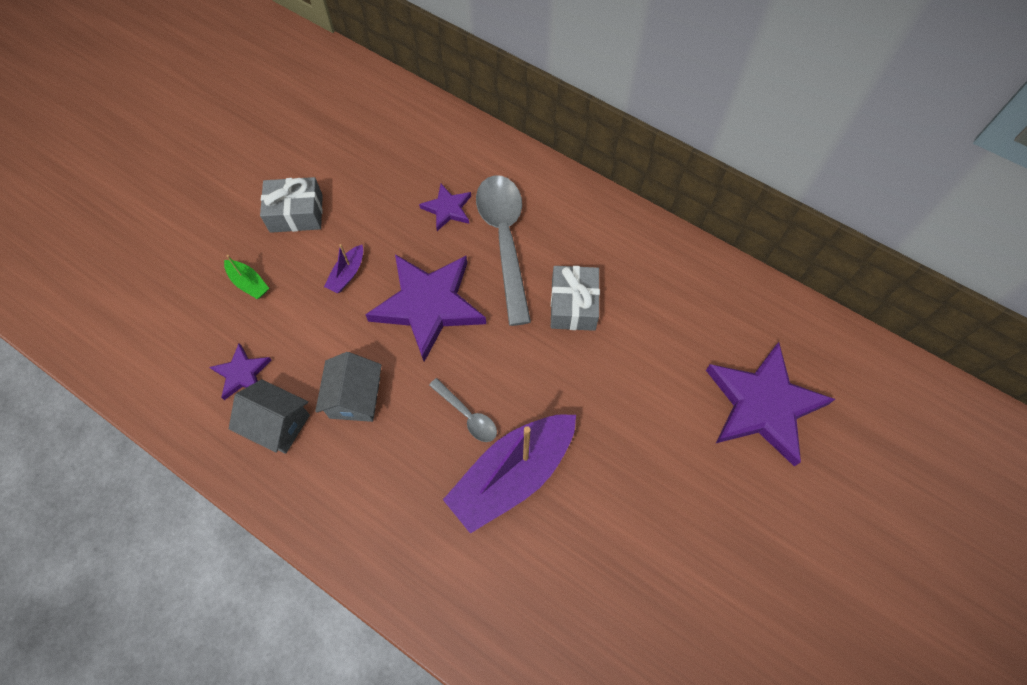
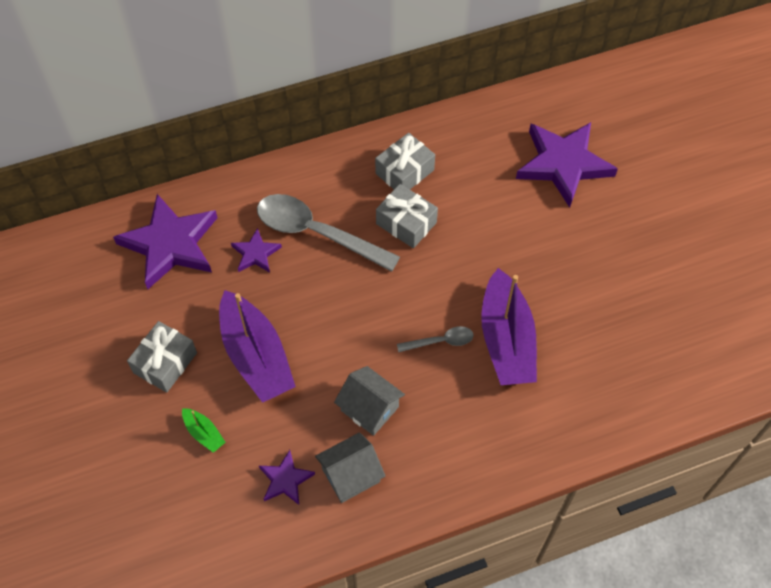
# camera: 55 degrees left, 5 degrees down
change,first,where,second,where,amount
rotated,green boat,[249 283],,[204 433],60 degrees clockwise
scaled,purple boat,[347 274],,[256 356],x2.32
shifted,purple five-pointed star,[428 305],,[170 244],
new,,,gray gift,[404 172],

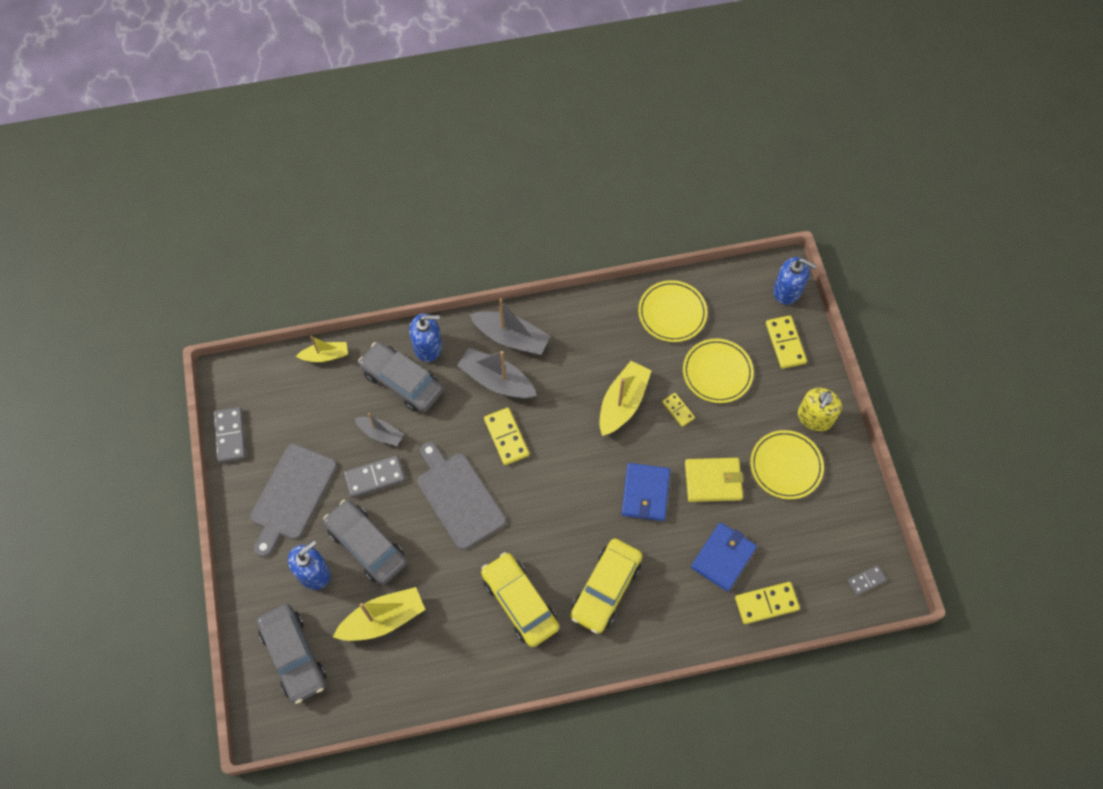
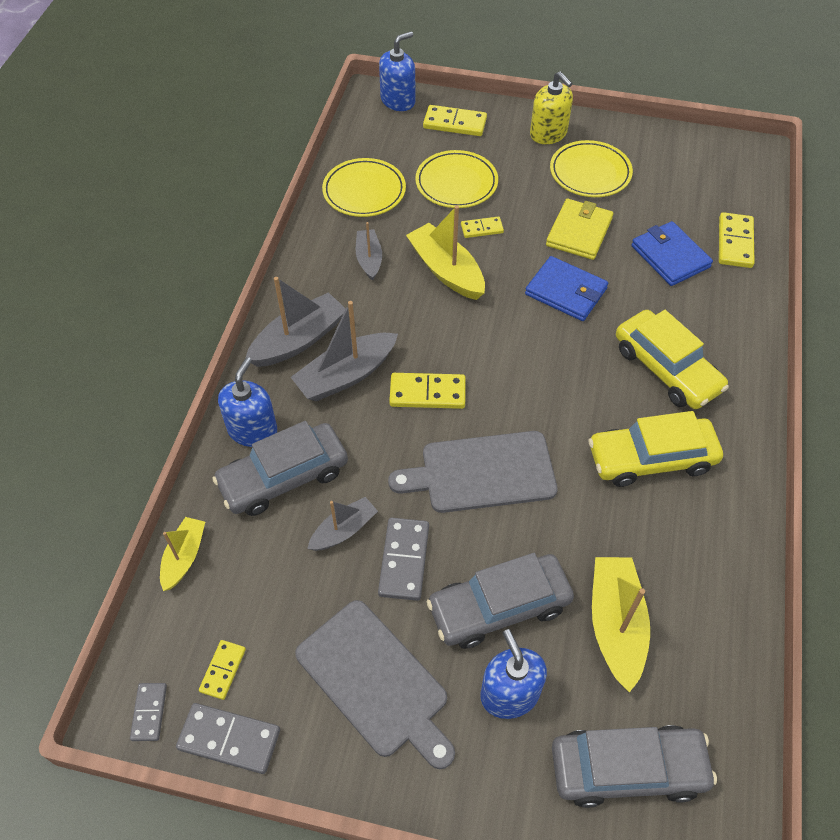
# camera: 65 degrees left, 10 degrees down
change,first,where,second,where,amount
shifted,gray domino piece,[866 580],,[149 712],
new,,,yellow domino piece,[223 670],
new,,,gray boat,[369 259],

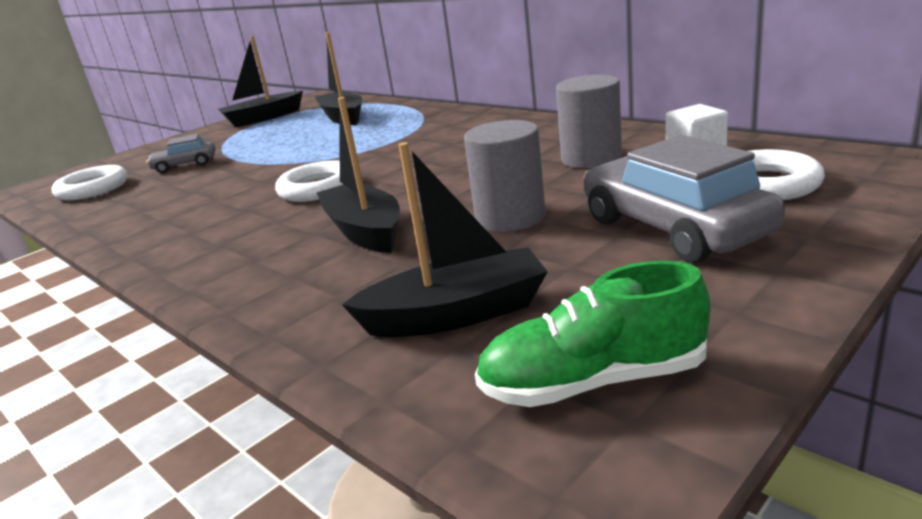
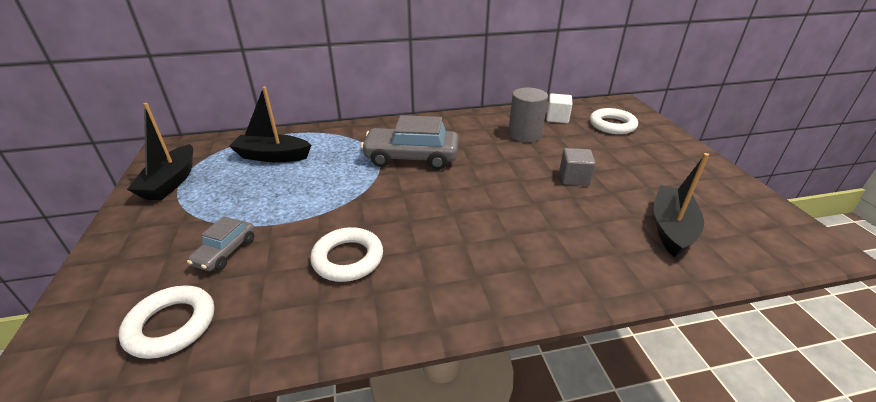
# camera: 60 degrees left, 10 degrees up
change,first,where,second,where,amount
shifted,snow-white ring,[318 188],,[348 258],
gone,black boat,[365 231],,,
swapped,gray cylinder,[510 218],gray block,[574 178],
gone,green sneaker,[593 382],,,
shifted,gray car,[674 228],,[411 157],

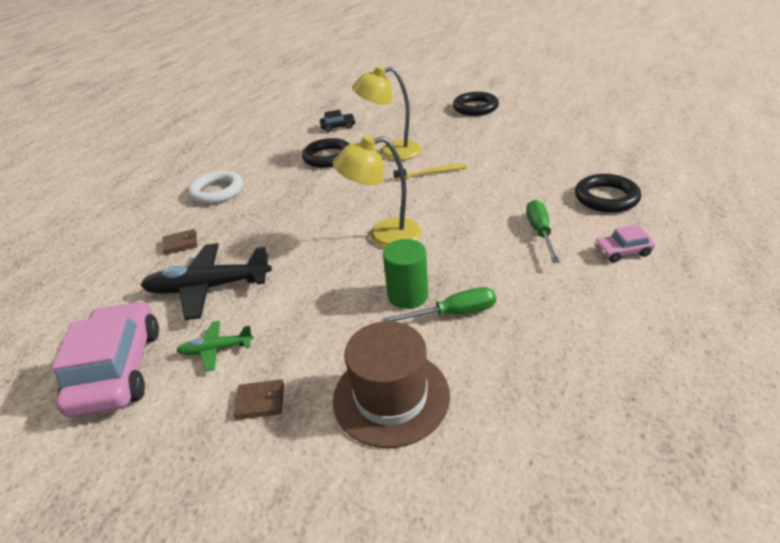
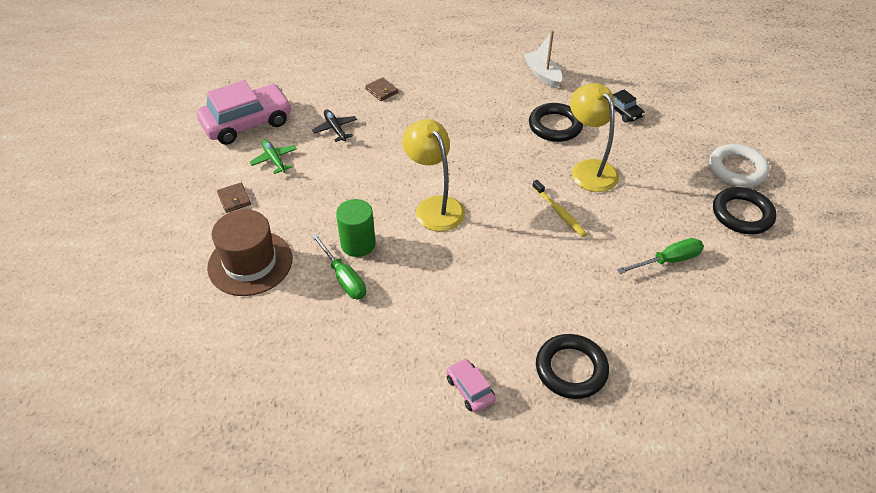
# camera: 65 degrees right, 10 degrees up
change,first,where,second,where,amount
scaled,black plane,[209 287],,[335 129],x0.52
shifted,snow-white ring,[217 192],,[737 169],
shifted,green flat screwdriver,[540 232],,[668 261],
new,,,snow-white boat,[542 75],

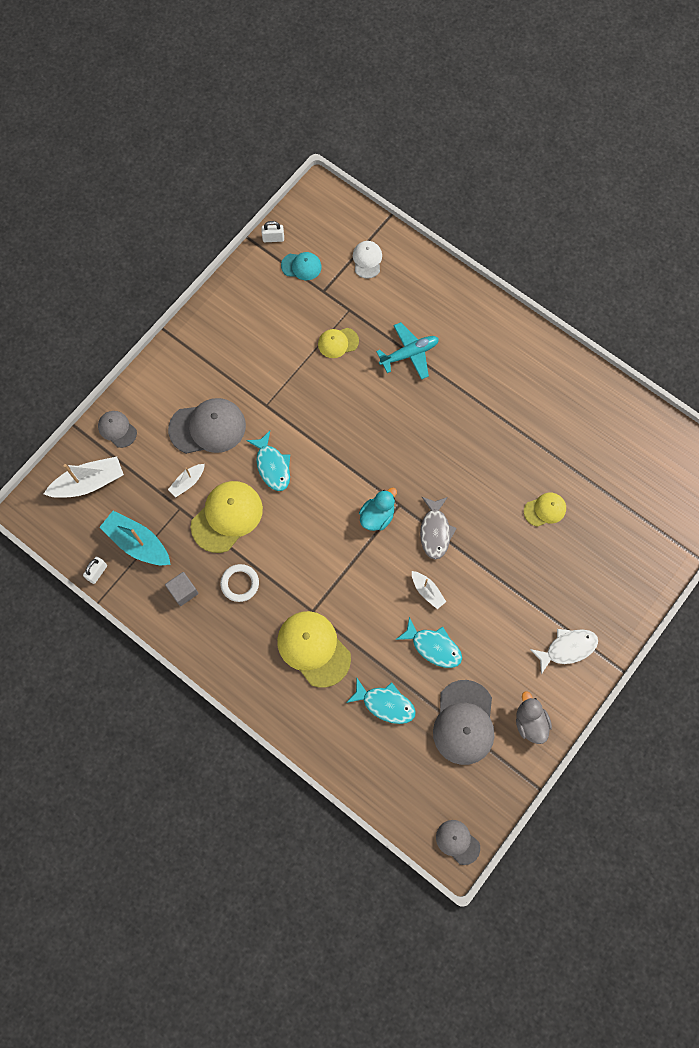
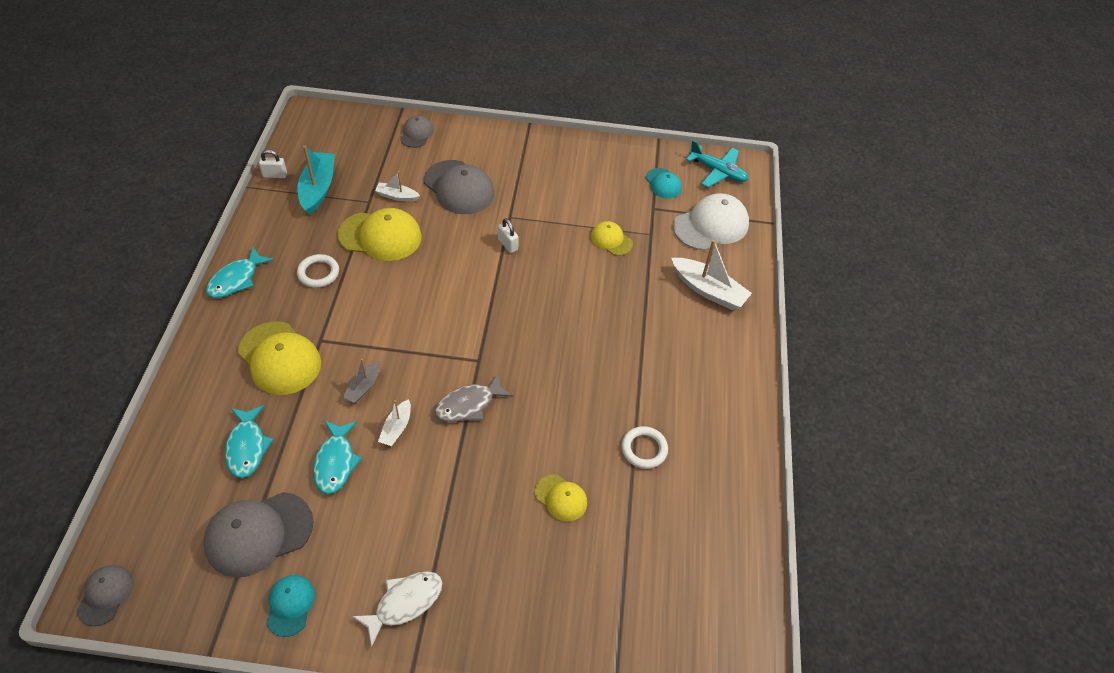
# camera: 55 degrees right, 20 degrees down
change,first,where,second,where,amount
shifted,snow-white boat,[89 483],,[708 290],
gone,gray block,[183 591],,,
shifted,teal fish,[272 466],,[236 279],
shifted,snow-white lock,[273 238],,[508 244],
rotated,yellow cap,[313 649],,[280 358],120 degrees clockwise
scaled,snow-white cap,[367 260],,[711 225],x1.81
gone,teal duck,[377 516],,,
shifted,teal plane,[409 354],,[717 171],
swapped,gray duck,[530 722],teal cap,[290 605],
rotated,snow-white fish,[567 648],,[404 603],75 degrees counterclockwise
new,,,gray boat,[364 387],
new,,,snow-white ring,[644 449],

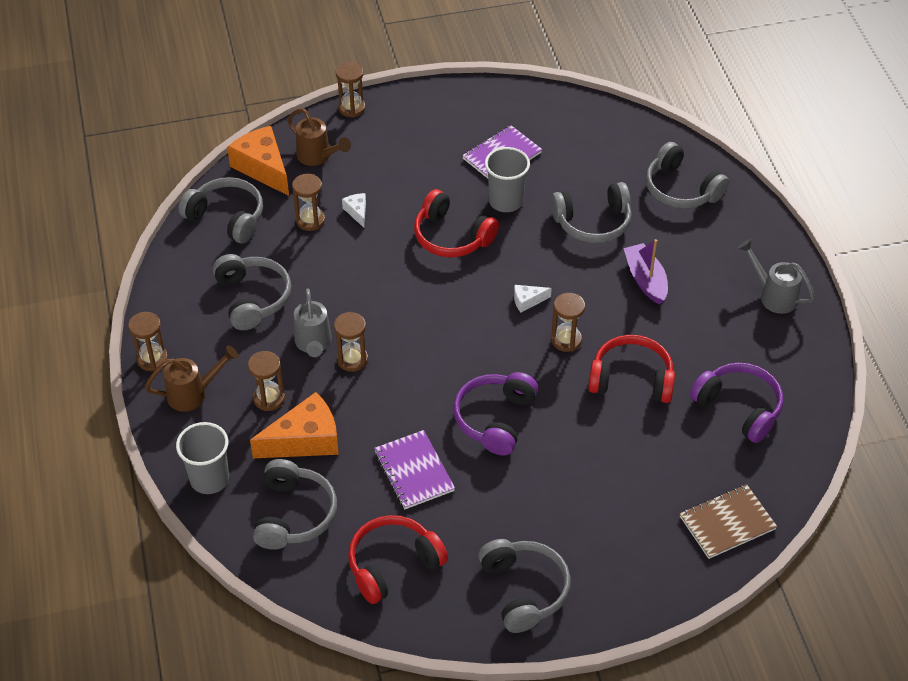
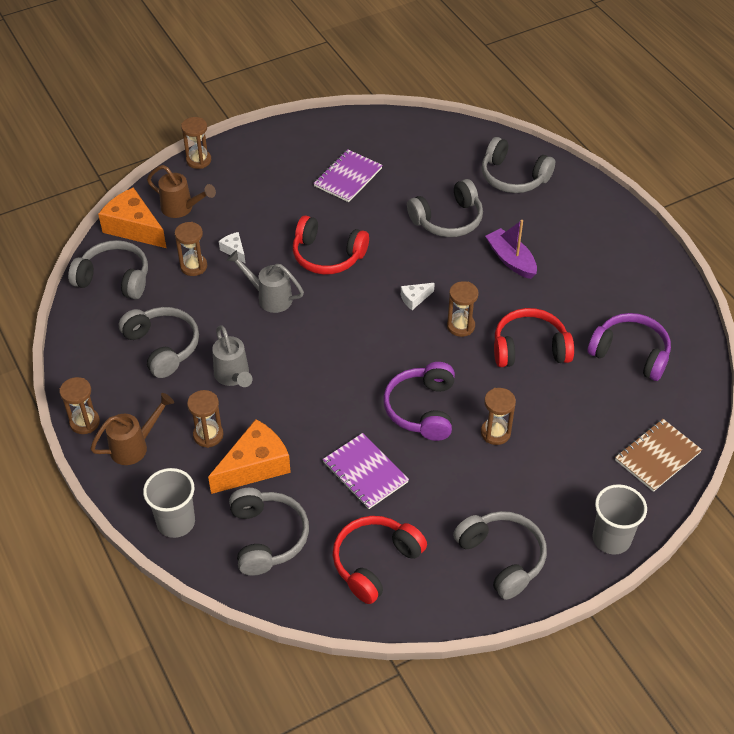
# camera: 15 degrees left, 0 degrees up
change,first,where,second,where,amount
shifted,brown hourglass,[352 359],,[495 433],
shifted,gray cup,[506 201],,[611 539],
shifted,gray sprinkling can,[773 295],,[269 297],

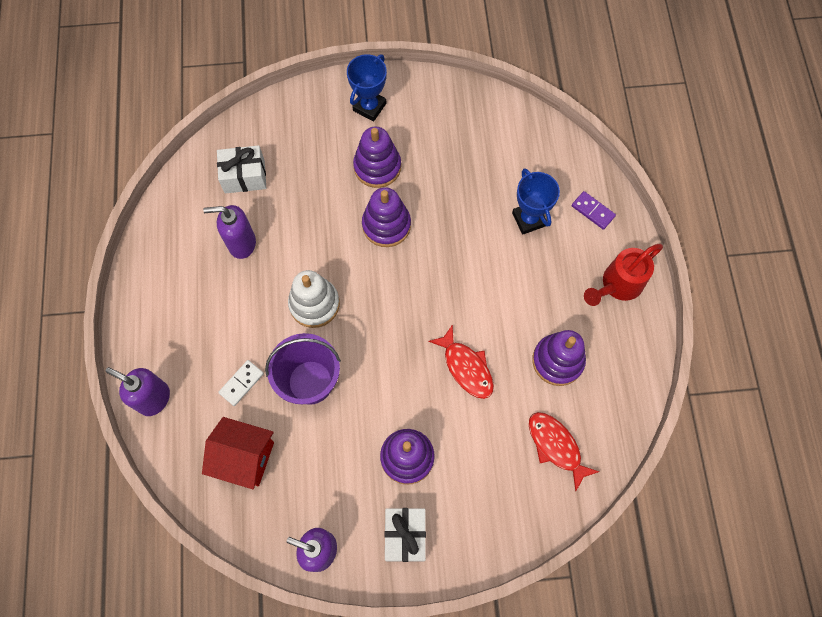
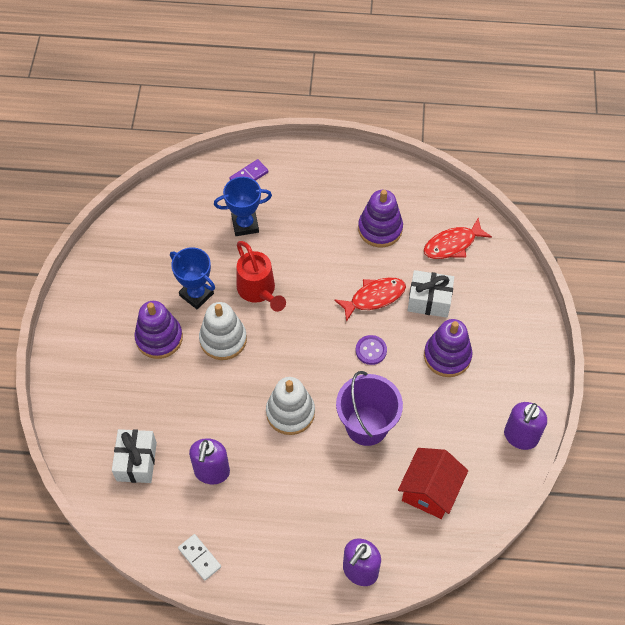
# camera: 80 degrees left, 10 degrees down
change,first,where,second,where,amount
shifted,snow-white domino piece,[241 383],,[199 557],
shifted,royal blue prize cup,[369 107],,[196 294],
repainted,purple stacking toy,[386 225],snow-white stacking toy,[223 339],
shifted,snow-white gift,[405 536],,[429 300],
shifted,red sprinkling can,[617 285],,[258 291],
new,,,purple button,[371 350],

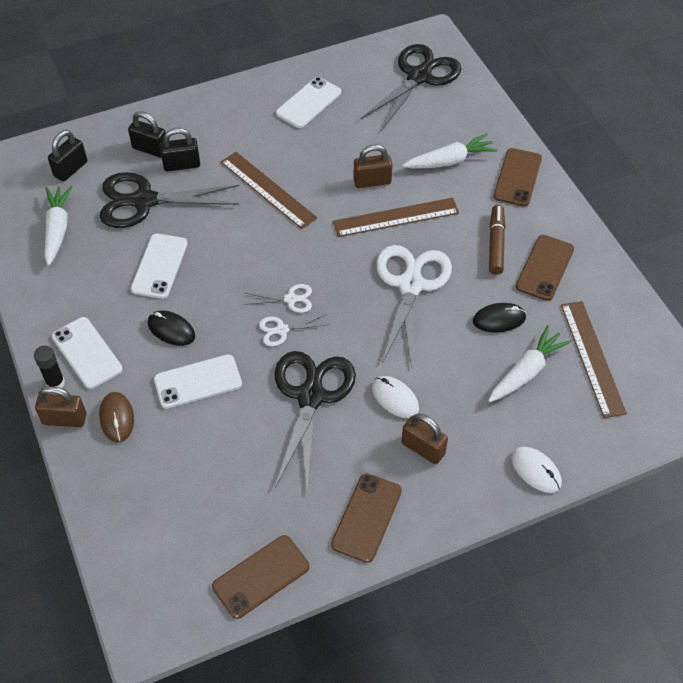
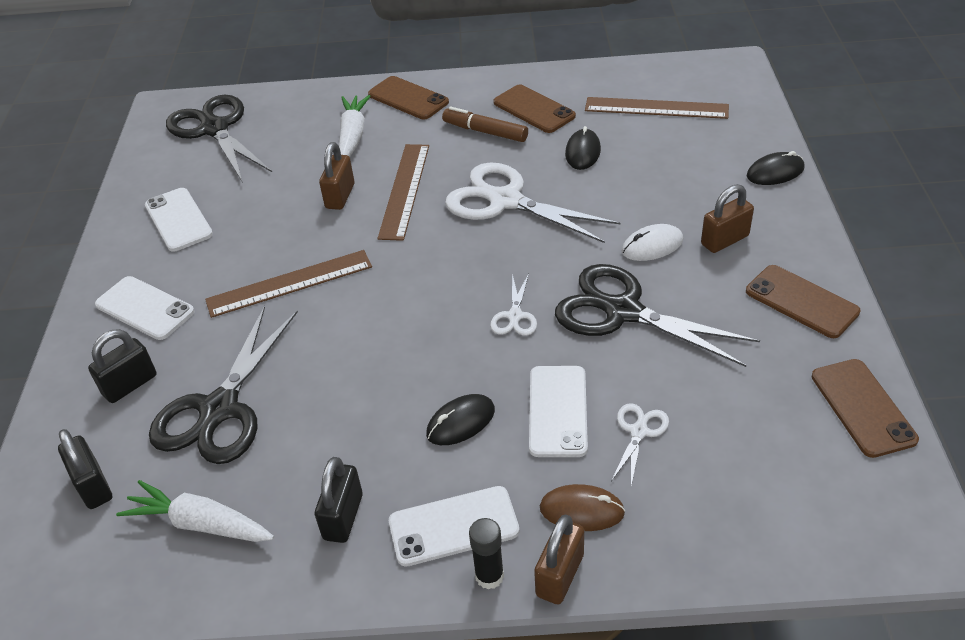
# camera: 65 degrees left, 10 degrees down
change,first,where,second,where,amount
shifted,snow-white smartphone,[159 266],,[145 308],
shifted,black lock,[182 165],,[343 517],
shifted,snow-white pair of scissors,[291 299],,[639 431],
gone,snow-white root vegetable,[526 372],,,
repainted,snow-white PC mouse,[536 471],black PC mouse,[775 172],

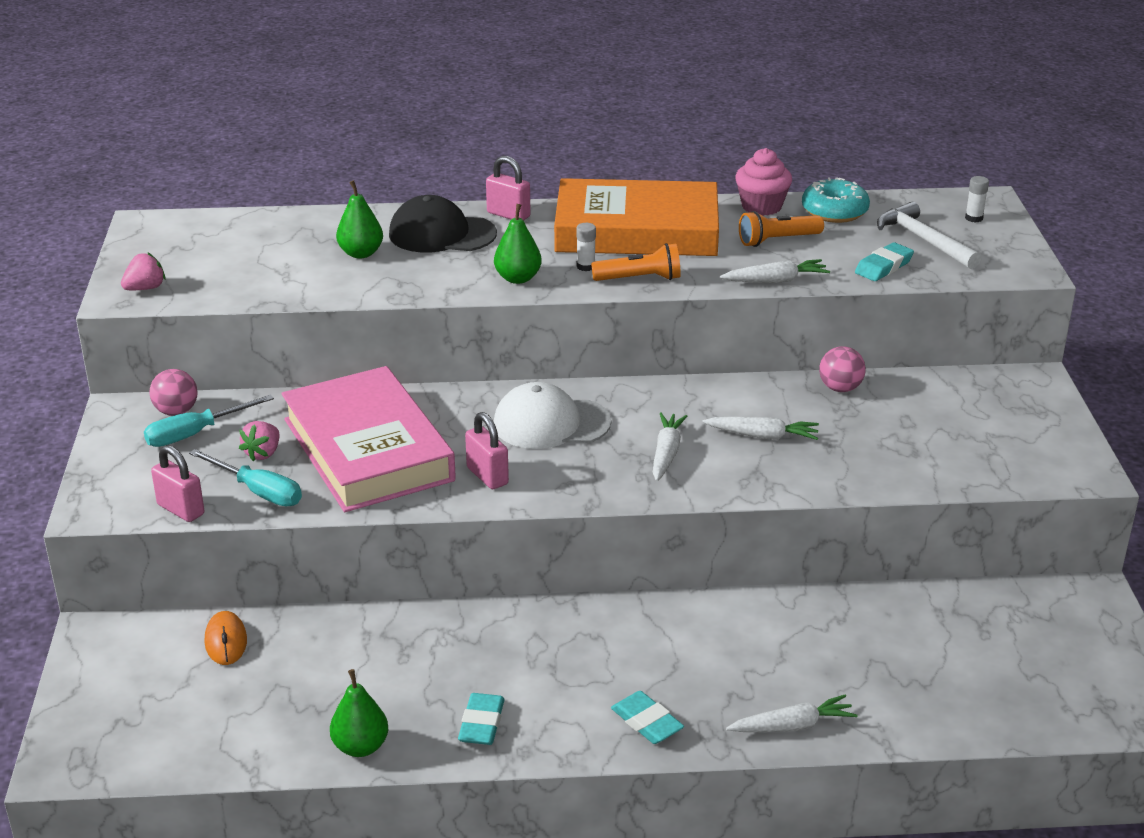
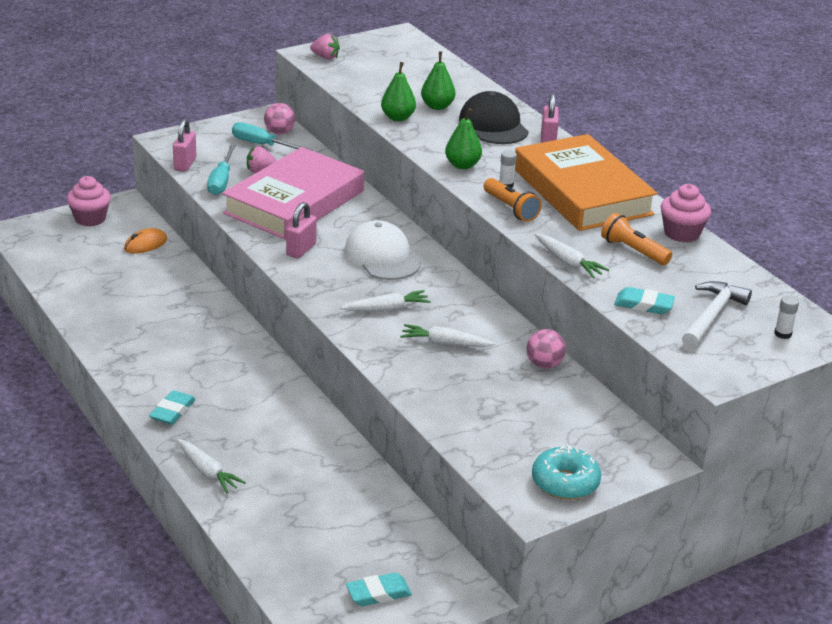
# camera: 60 degrees right, 0 degrees up
change,first,where,second,where,amount
shifted,green pear fruit,[360 747],,[398 118],
shifted,teal eraser,[482 723],,[378 593],
rotated,snow-white root vegetable,[762 436],,[445 343],120 degrees clockwise
shifted,teal glazed donut,[834 211],,[565 482],
new,,,rose-pink muffin,[90 219],

